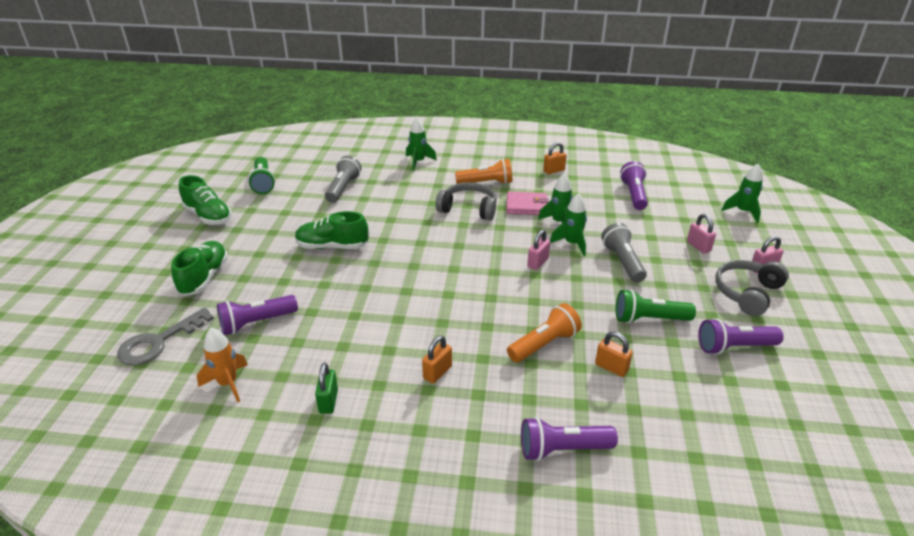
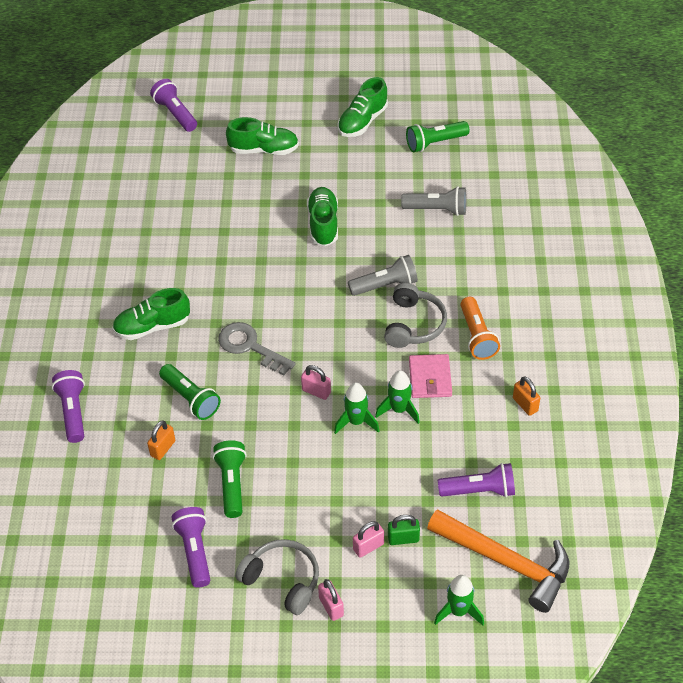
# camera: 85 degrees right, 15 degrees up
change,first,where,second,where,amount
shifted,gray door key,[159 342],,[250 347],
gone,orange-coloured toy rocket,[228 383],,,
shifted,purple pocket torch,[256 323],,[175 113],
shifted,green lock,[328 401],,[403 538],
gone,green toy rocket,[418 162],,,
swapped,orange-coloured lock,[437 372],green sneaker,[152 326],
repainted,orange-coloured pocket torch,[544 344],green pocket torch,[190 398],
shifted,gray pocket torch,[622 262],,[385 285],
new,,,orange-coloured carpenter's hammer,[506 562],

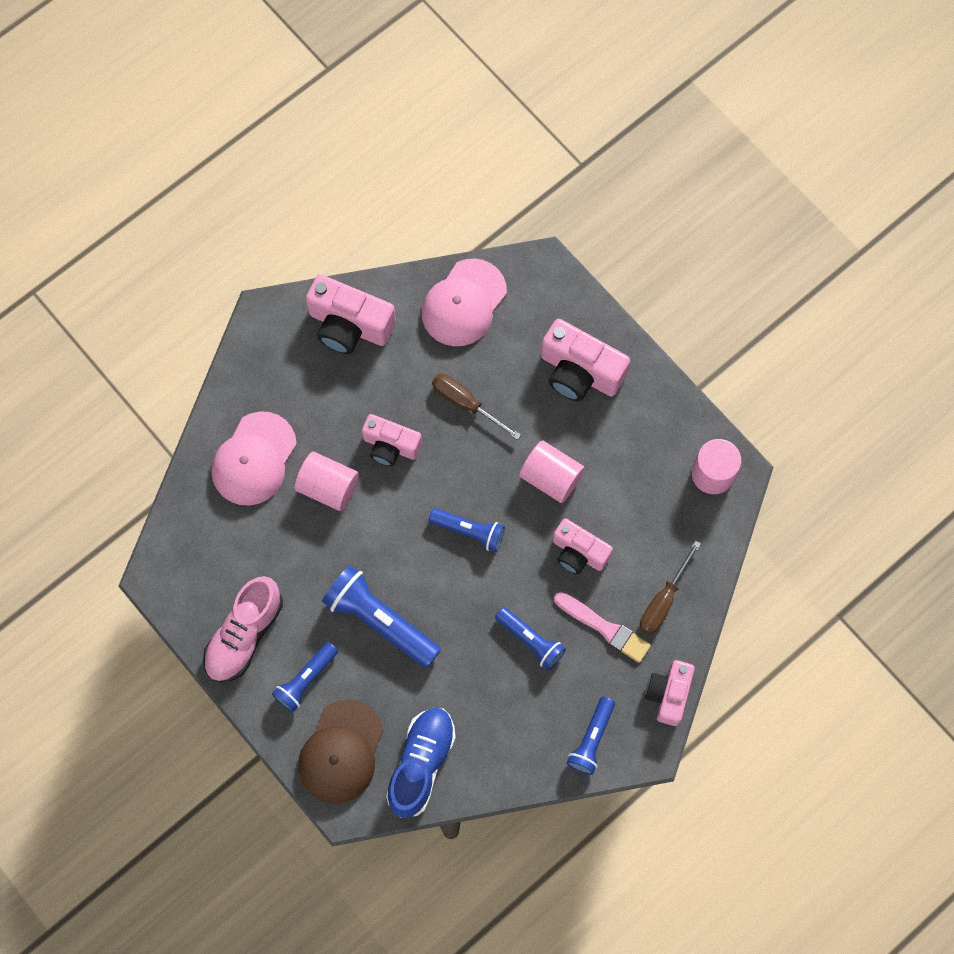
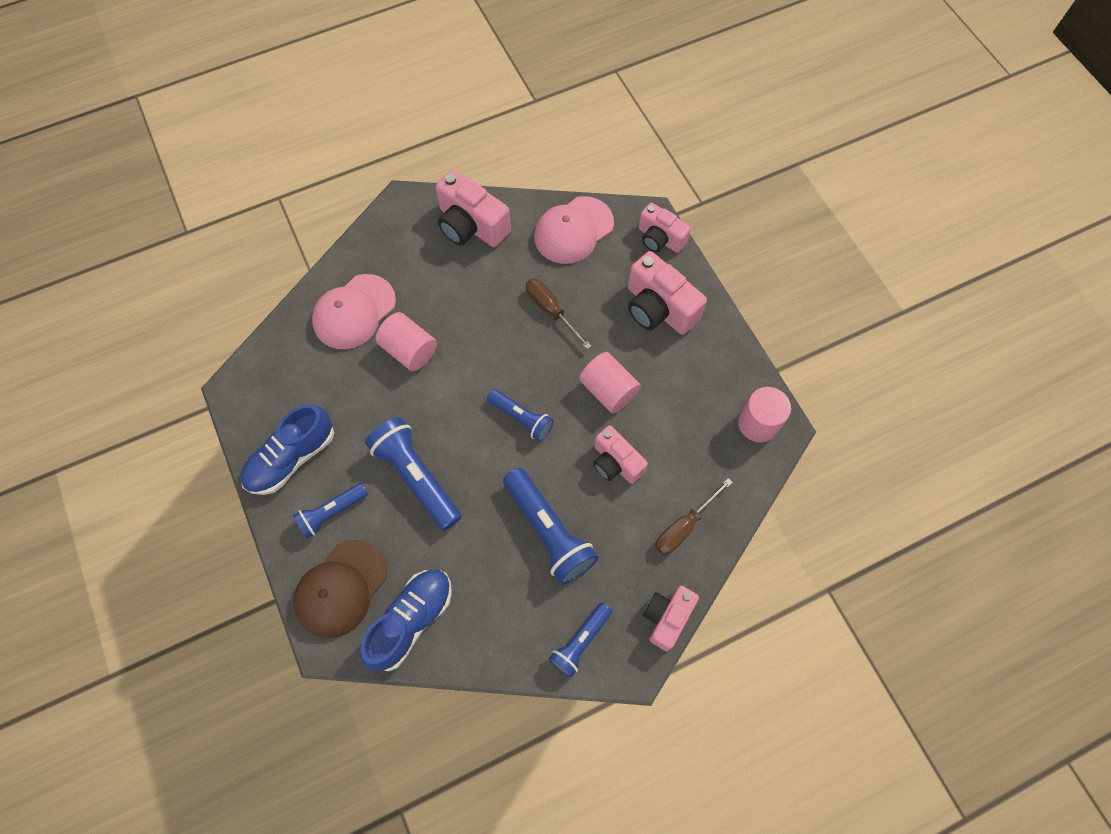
# camera: 15 degrees right, 5 degrees down
change,first,where,second,where,amount
repainted,rose-pink sneaker,[244 635],royal blue sneaker,[292 458],
shifted,rose-pink compact camera,[390 446],,[660 238],
scaled,royal blue pocket torch,[530 641],,[548 531],x1.65
gone,rose-pink paintbrush,[604 628],,,

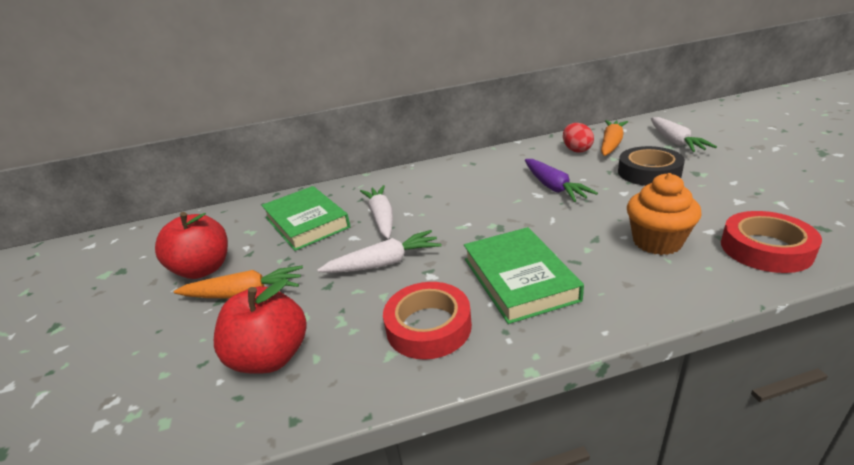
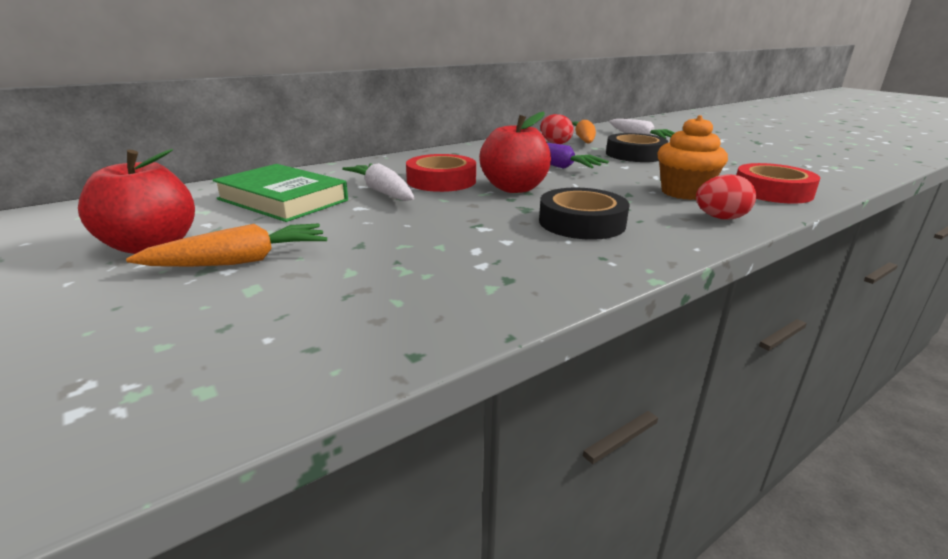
# camera: 25 degrees left, 5 degrees down
change,first,where,second,where,amount
shifted,red toy apple,[271 357],,[514 188],
gone,snow-white root vegetable,[384 263],,,
shifted,red tape,[428 326],,[441 181],
swapped,green hardback,[519 279],black tape,[581 222],
new,,,red toy egg,[720 218],

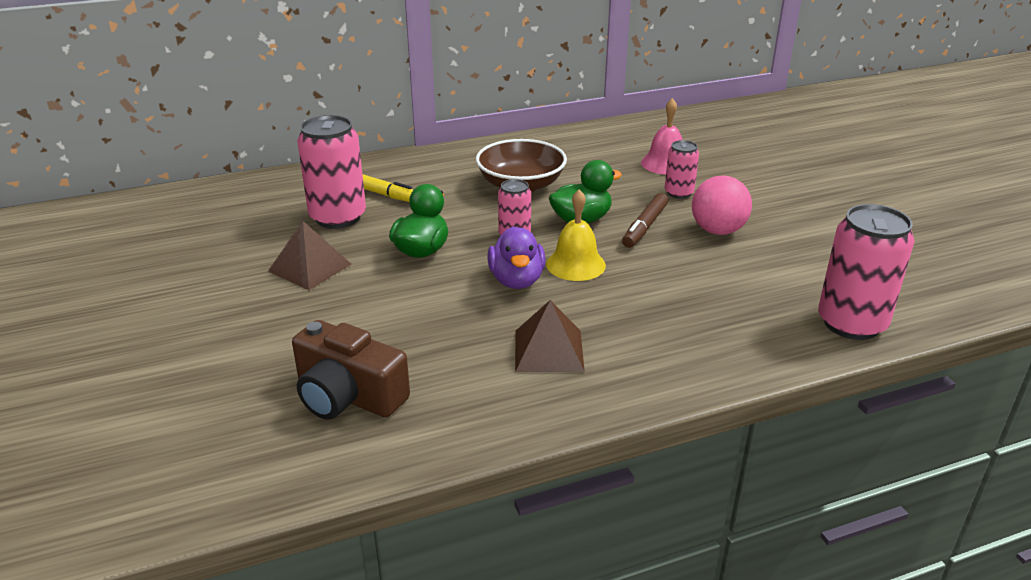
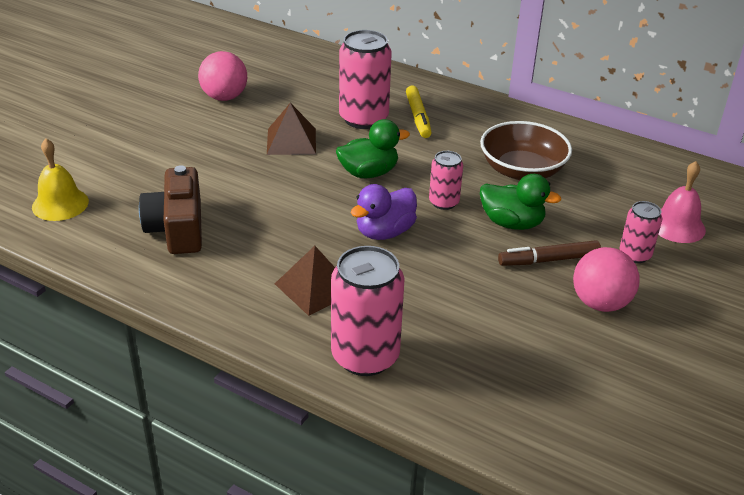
# camera: 50 degrees right, 5 degrees up
change,first,where,second,where,amount
shifted,yellow bell,[575 264],,[60 204],
shifted,rose-pink can,[851 323],,[365 356],
new,,,rose-pink sphere,[224 97],

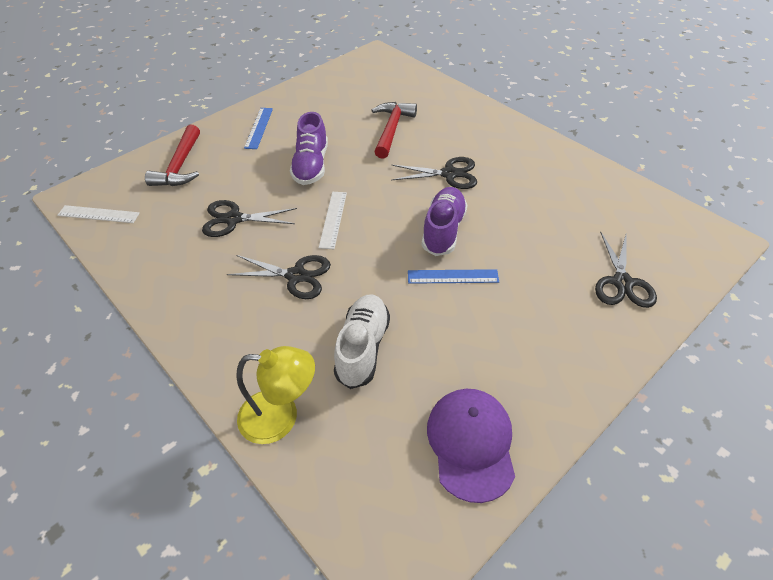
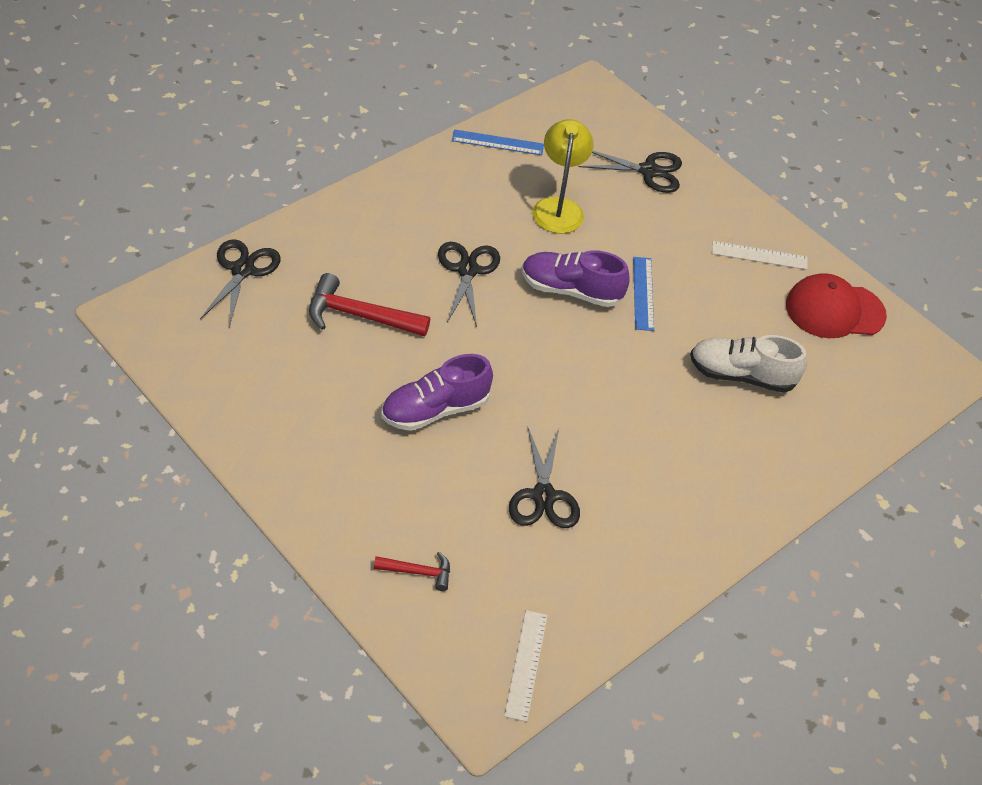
# camera: 95 degrees left, 0 degrees up
change,first,where,second,where,amount
scaled,red carpenter's hammer,[180 166],,[418 572],x0.55
shifted,black pair of scissors,[296 276],,[242 270],
shifted,yellow lamp,[281 417],,[558 207],
shifted,royal blue measuring stick,[259 128],,[497 143],
rotated,purple sneaker,[311 165],,[434 410],150 degrees clockwise
shifted,snow-white measuring stick,[333 219],,[759 255],
repainted,purple cap,[471 444],red cap,[834 310],

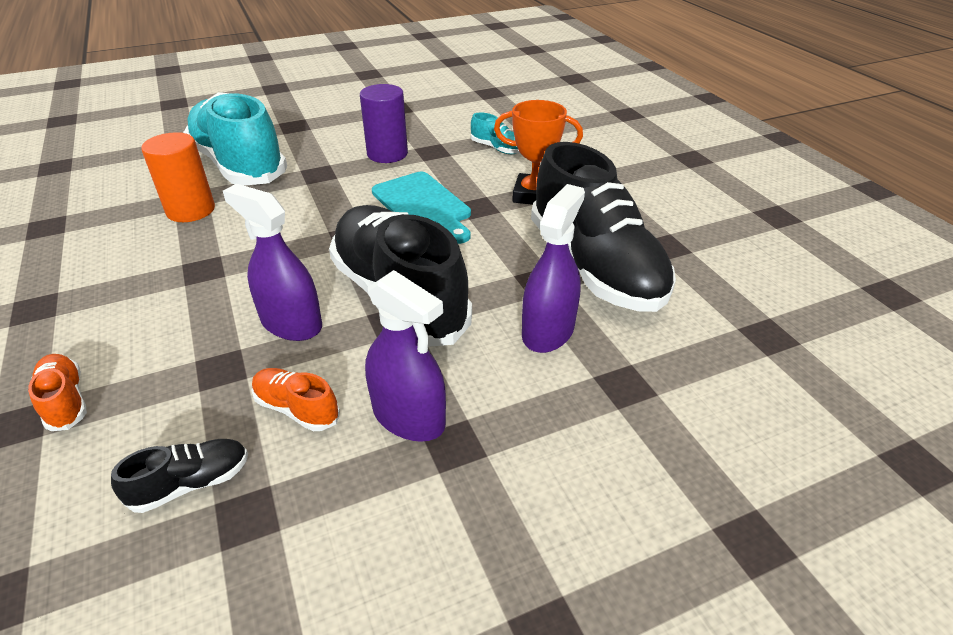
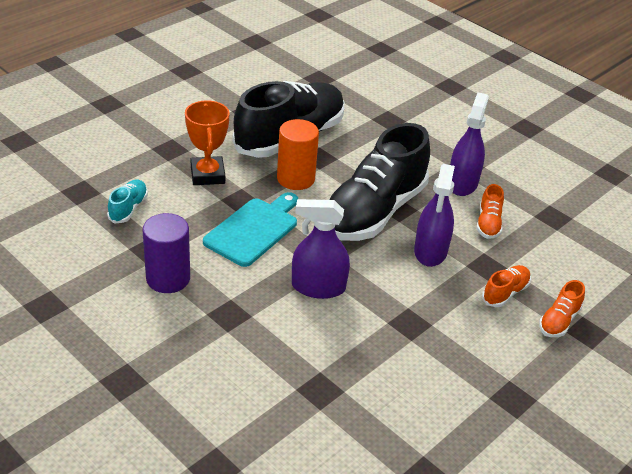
# camera: 115 degrees left, 0 degrees up
change,first,where,second,where,amount
gone,black sneaker,[191 484],,,
shifted,orange-coloured cylinder,[191 210],,[295 178],
gone,teal sneaker,[239 165],,,
shifted,purple spray cleaner,[548 331],,[318 287],
new,,,orange-coloured sneaker,[505 293],

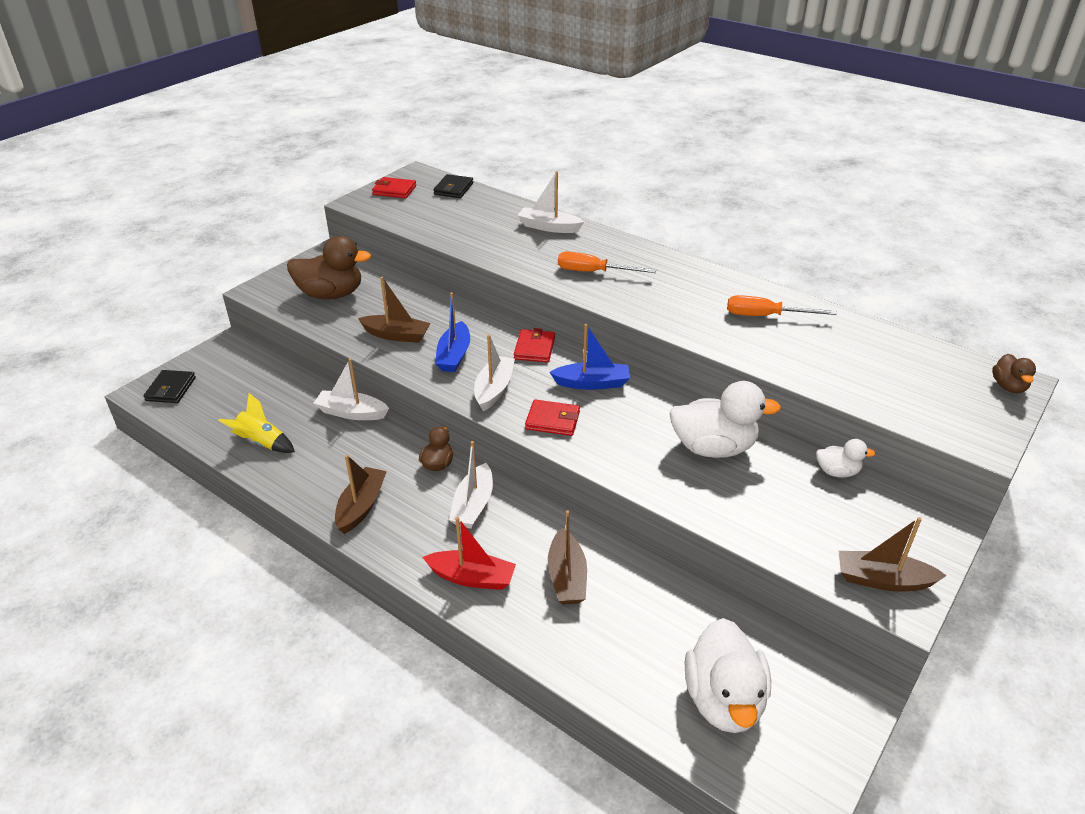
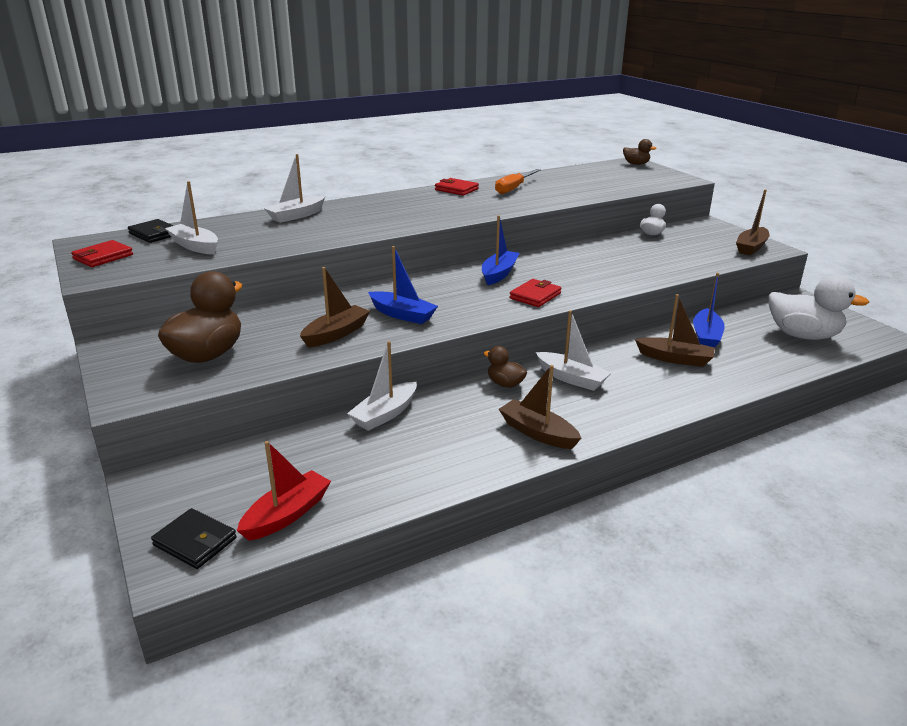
# camera: 65 degrees left, 10 degrees down
change,first,where,second,where,amount
gone,yellow toy rocket,[262 443],,,
shifted,red boat,[472 577],,[287 514],
shifted,snow-white boat,[494 389],,[195 246],
shifted,red card wallet,[534 348],,[456 189],
gone,orange-coloured flat screwdriver,[593 272],,,
gone,snow-white duck,[713 448],,,
new,,,royal blue boat,[706 336],

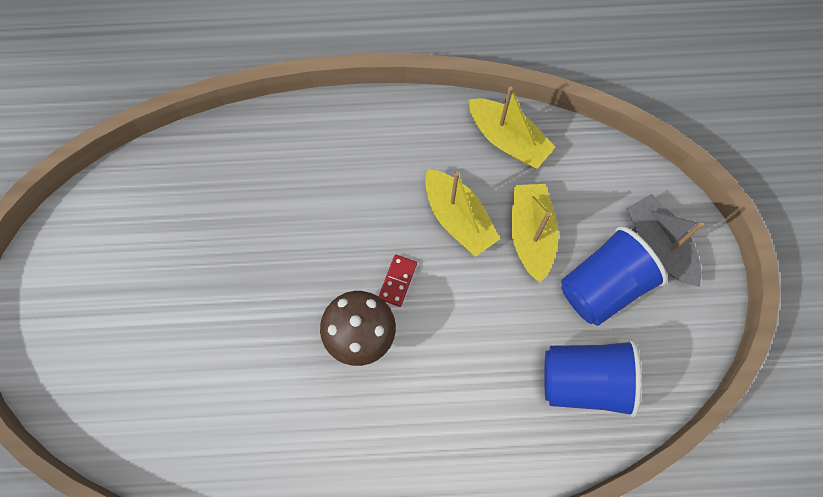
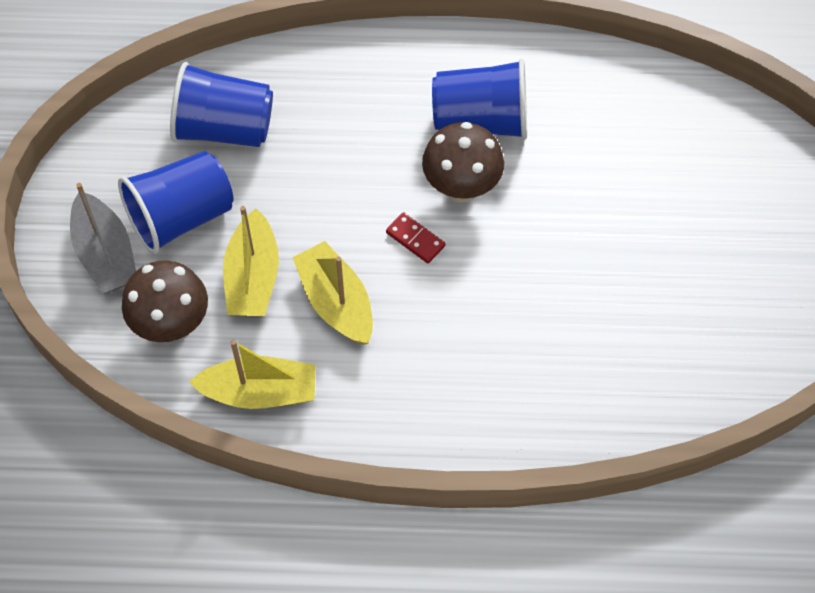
# camera: 175 degrees left, 10 degrees down
change,first,where,second,where,amount
rotated,red domino piece,[397 281],,[415 239],75 degrees counterclockwise
rotated,yellow boat,[508 139],,[260 392],135 degrees clockwise
new,,,brown toadstool,[172 325],
new,,,royal blue cup,[481 120],

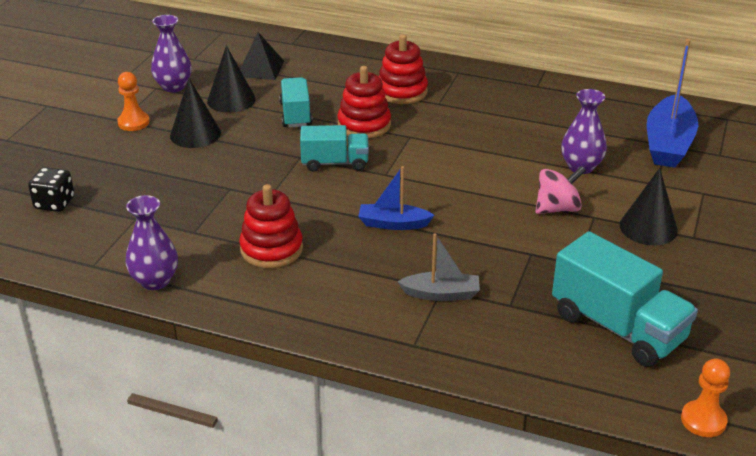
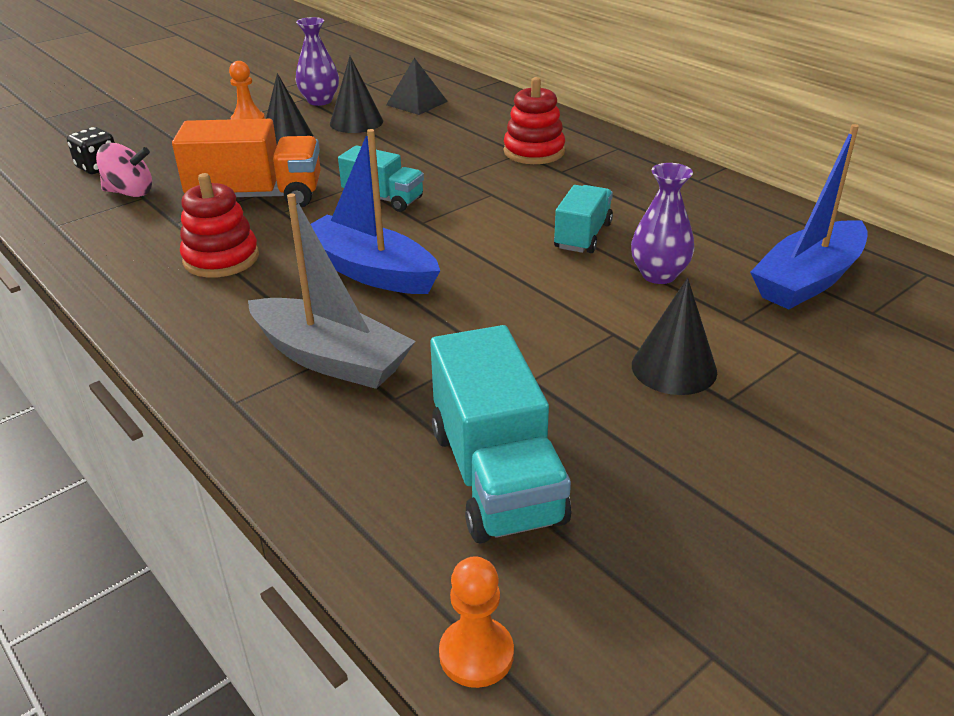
# camera: 30 degrees right, 0 degrees up
change,first,where,second,where,amount
gone,purple tall vase,[155 281],,,
shifted,teal lorry,[296 115],,[583 236],
gone,red stacking toy,[364 125],,,
scaled,royal blue boat,[393 224],,[370 271],x1.75
scaled,gray boat,[441 294],,[331 359],x1.75
shifted,rose-pink toy top,[557 208],,[130 192],
new,,,orange-coloured lorry,[256 196],

